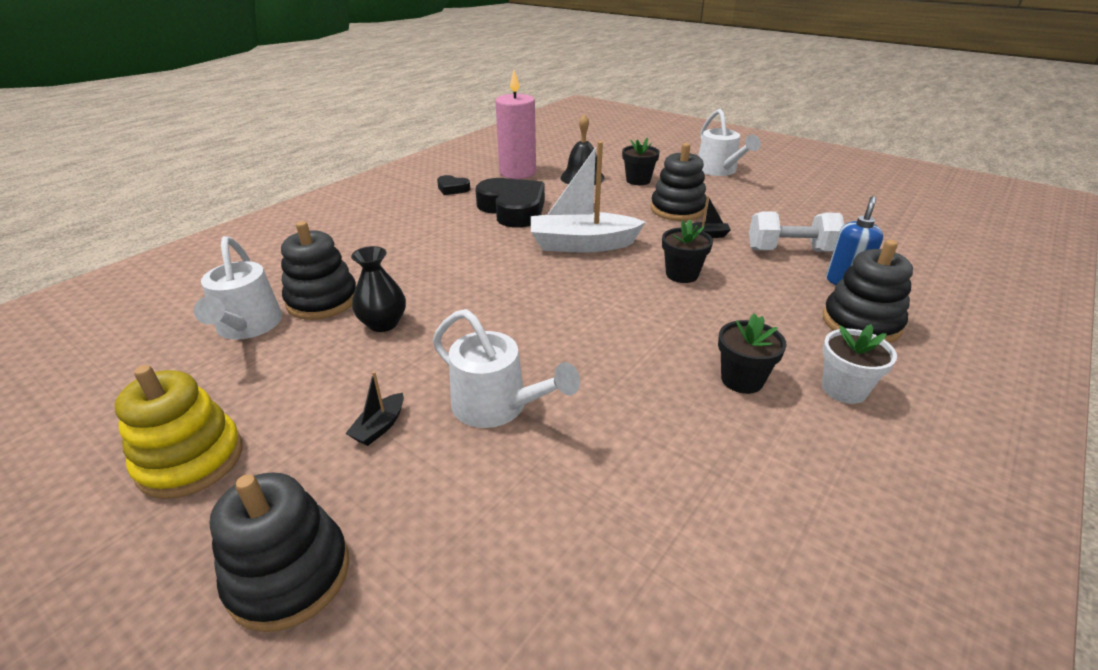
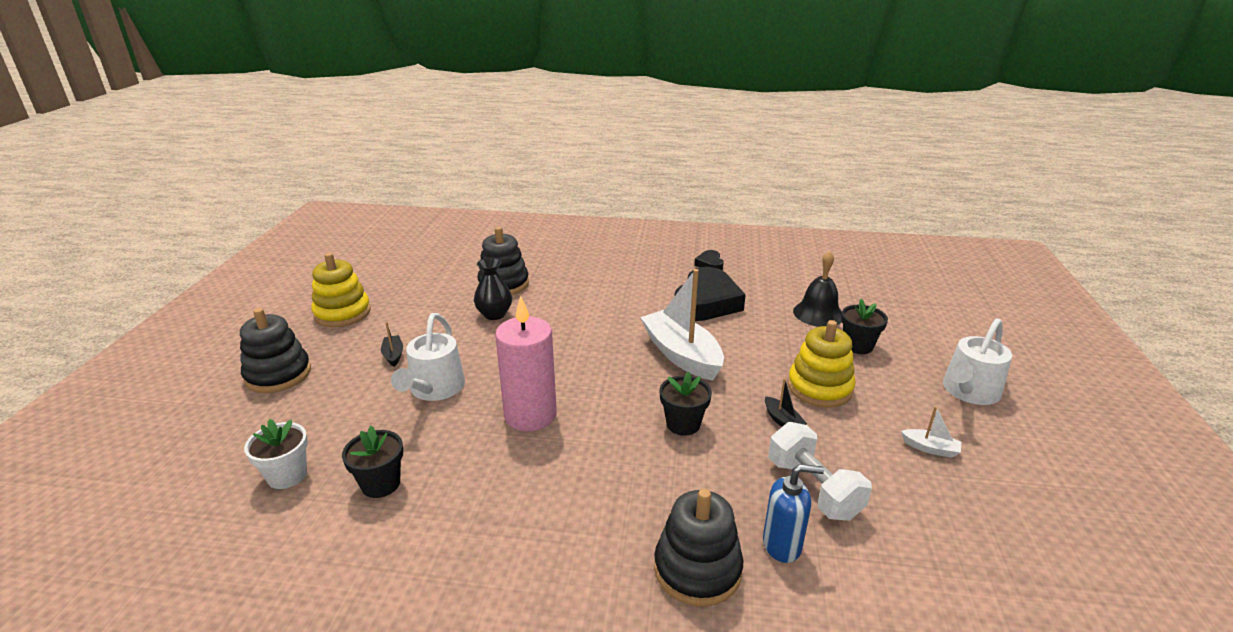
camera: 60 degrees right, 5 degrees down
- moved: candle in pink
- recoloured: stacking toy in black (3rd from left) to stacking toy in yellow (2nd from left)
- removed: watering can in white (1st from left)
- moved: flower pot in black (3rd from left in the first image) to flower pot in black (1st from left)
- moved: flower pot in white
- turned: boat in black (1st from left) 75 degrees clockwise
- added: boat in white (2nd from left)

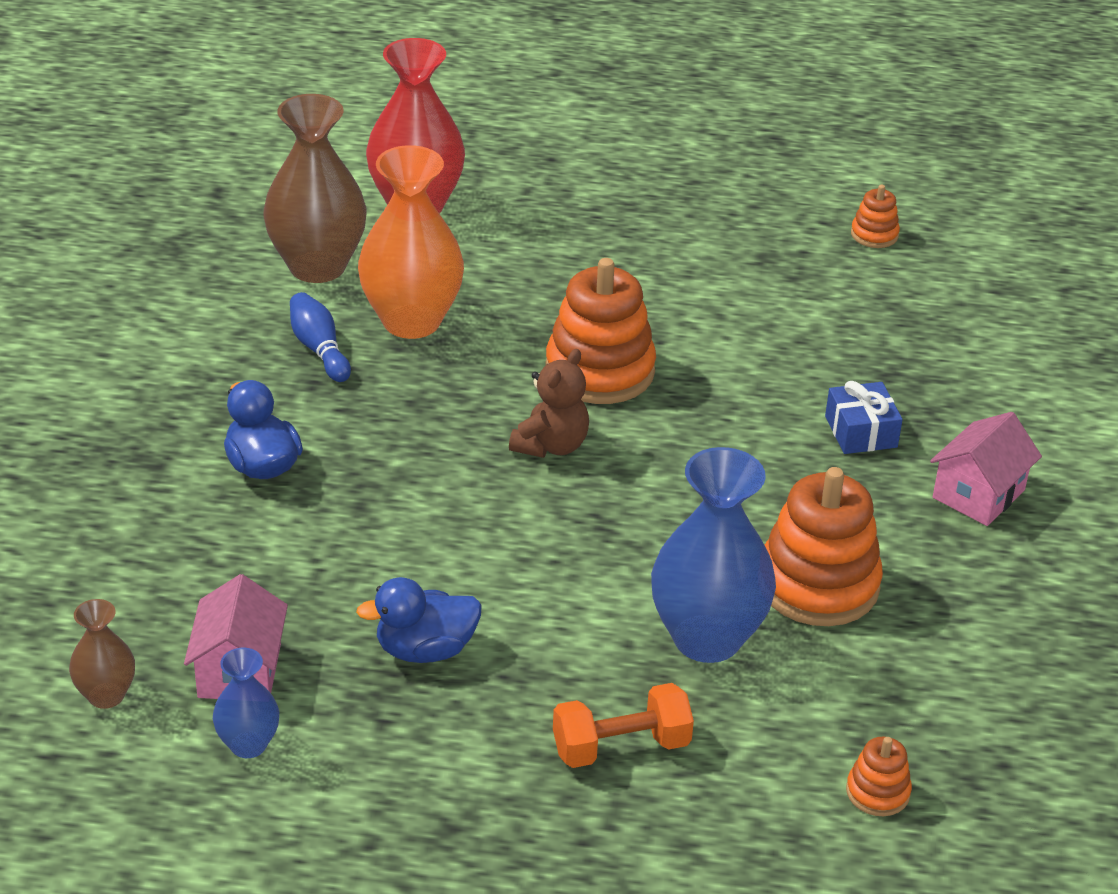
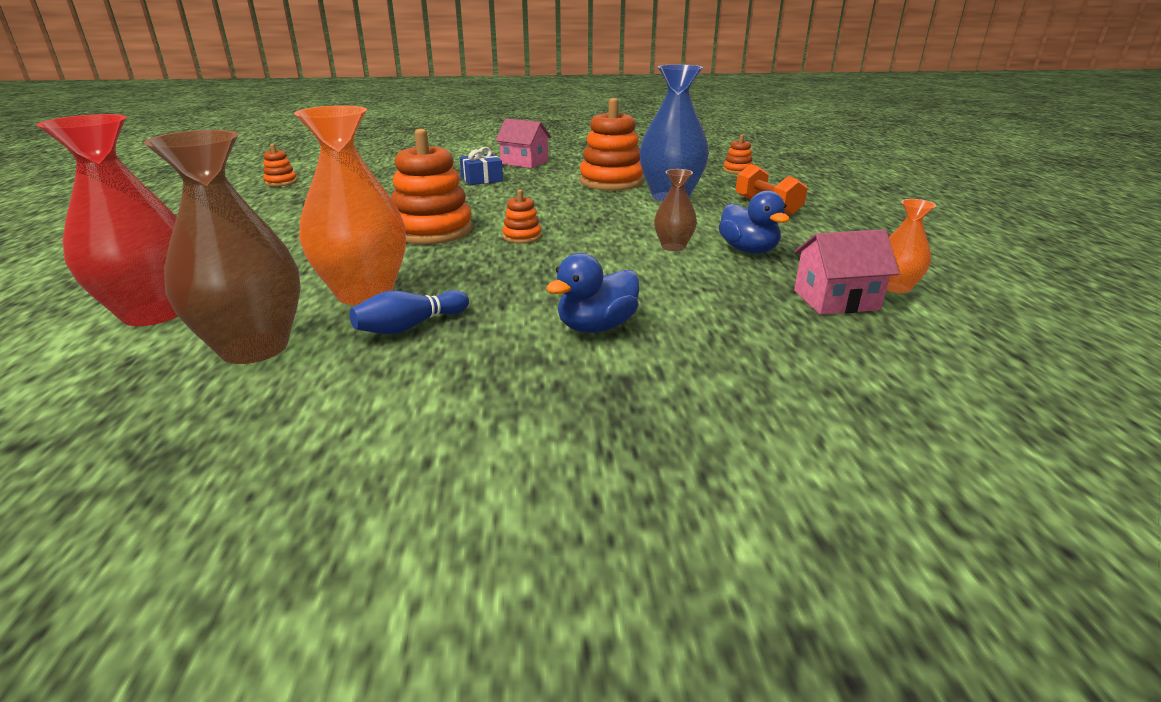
camera: 100 degrees left, 10 degrees down
- replaced: teddy bear in brown to stacking toy in orange (3rd from left)
- moved: vase in brown (1st from left in the first image) to vase in brown (2nd from left)
- recoloured: vase in blue (1st from left) to vase in orange (2nd from left)

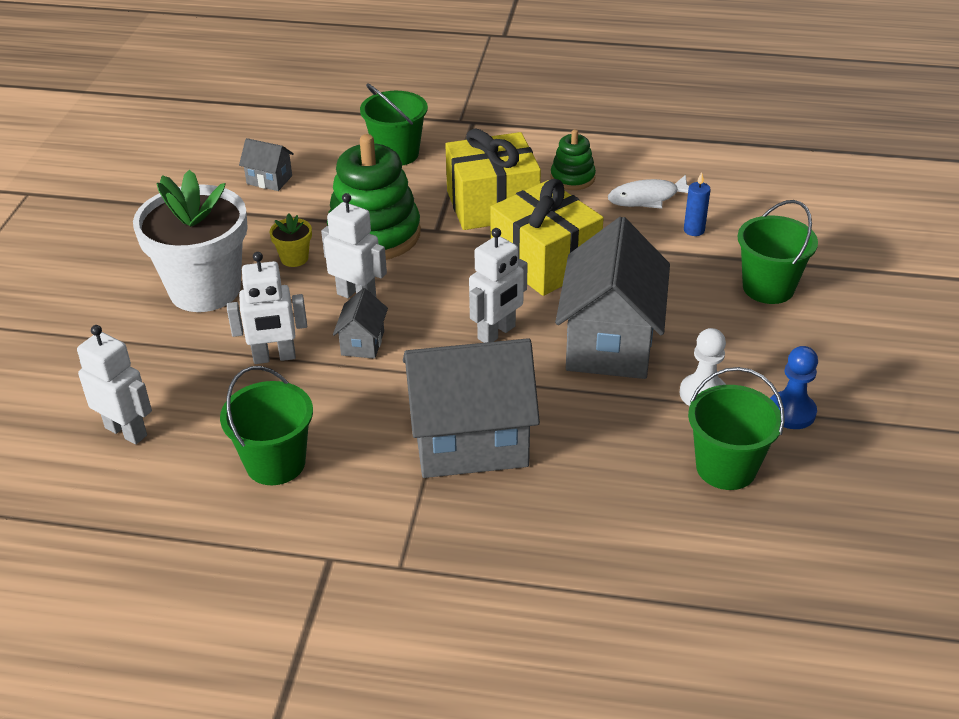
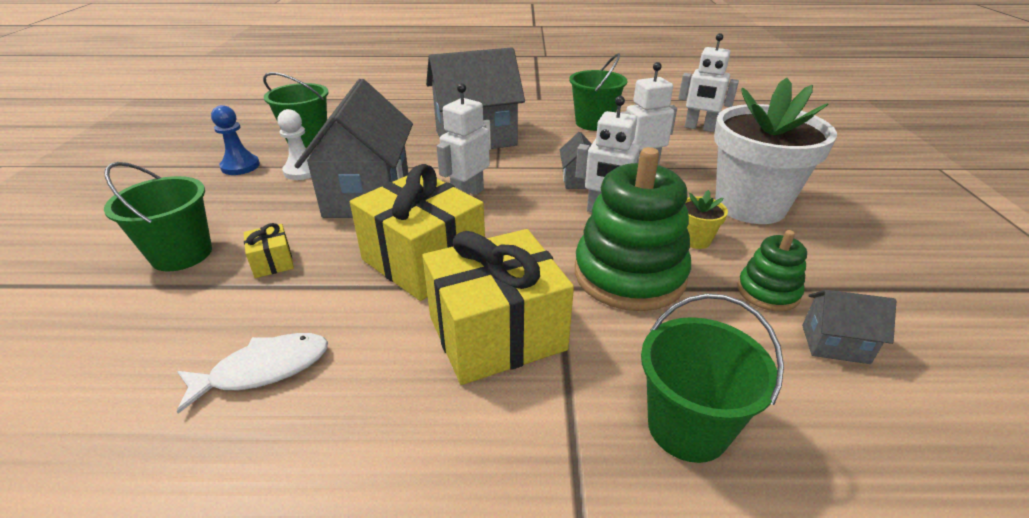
camera: 170 degrees right, 5 degrees down
- moved: stacking toy in green (2nd from left)
- removed: candle in blue
- added: gift in yellow (1st from left)

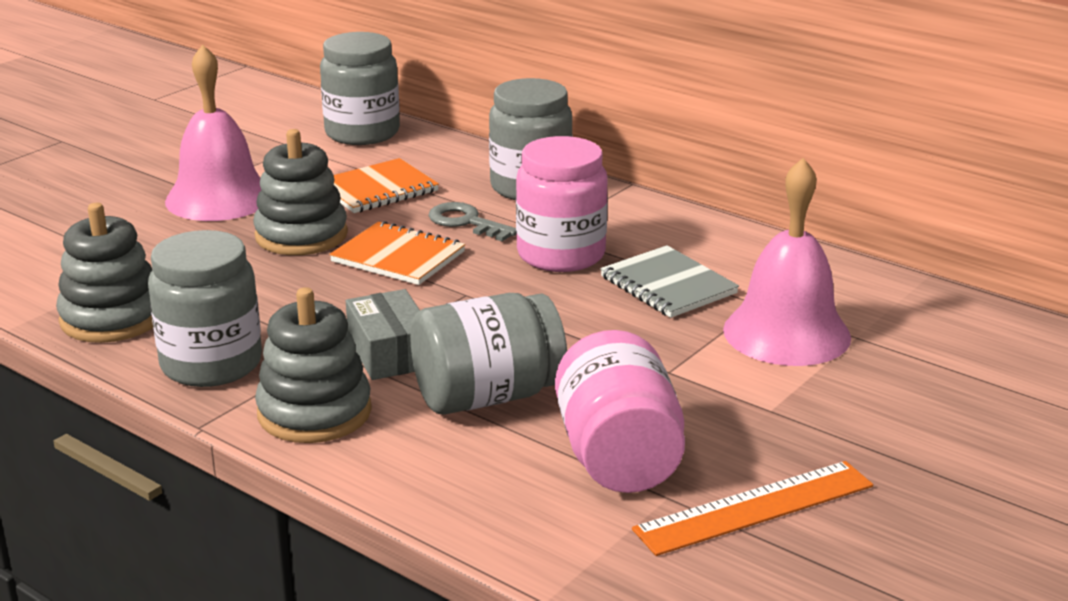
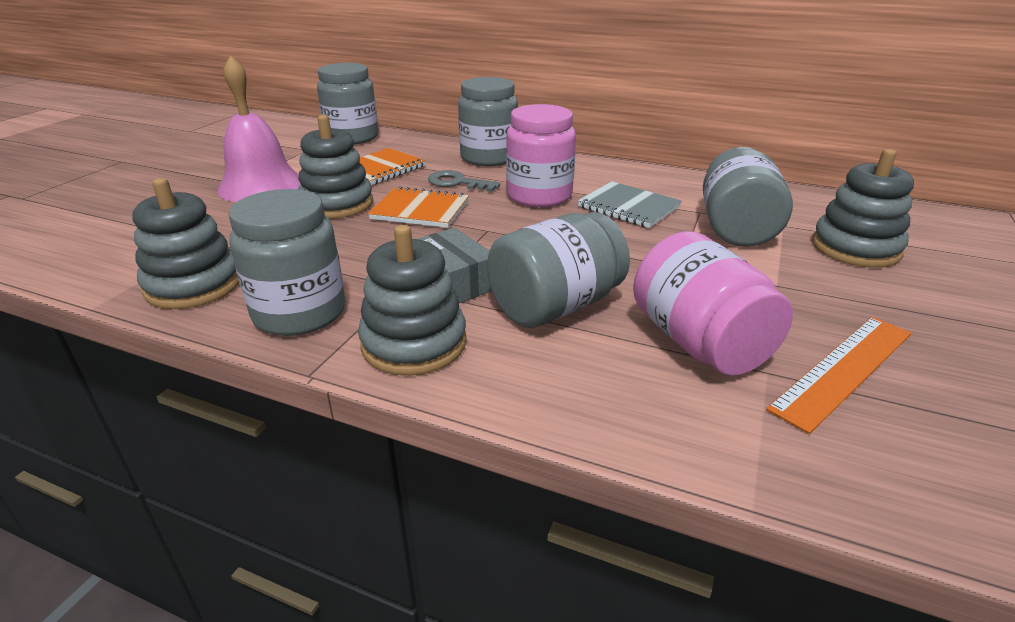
camera: 15 degrees left, 5 degrees up
- replaced: bell in pink (2nd from left) to jar in grey (5th from left)
- added: stacking toy in grey (4th from left)

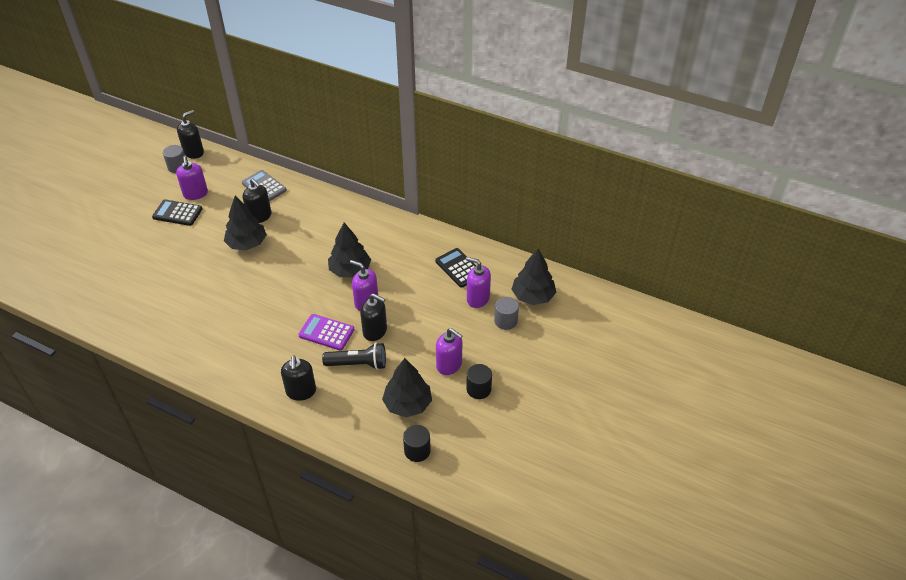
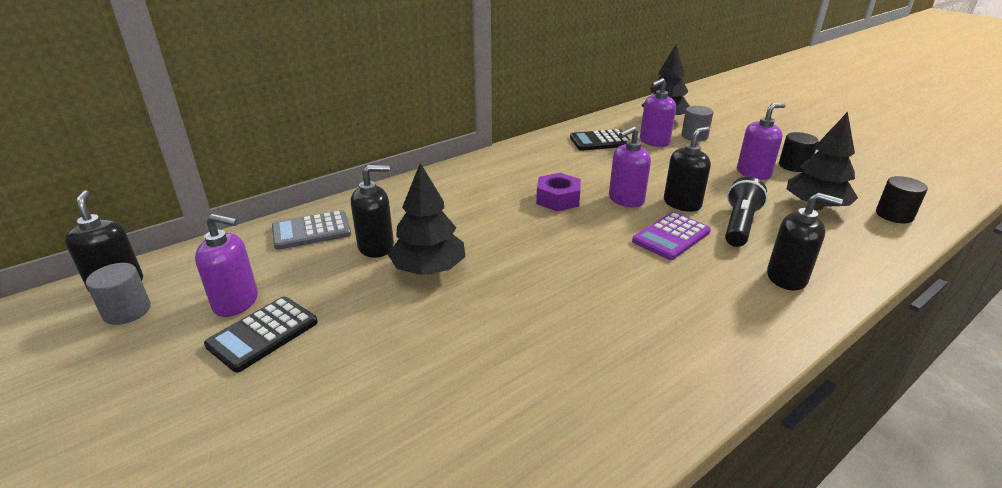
camera: 65 degrees left, 15 degrees down
- replaced: tree in black (2nd from left) to nut in purple

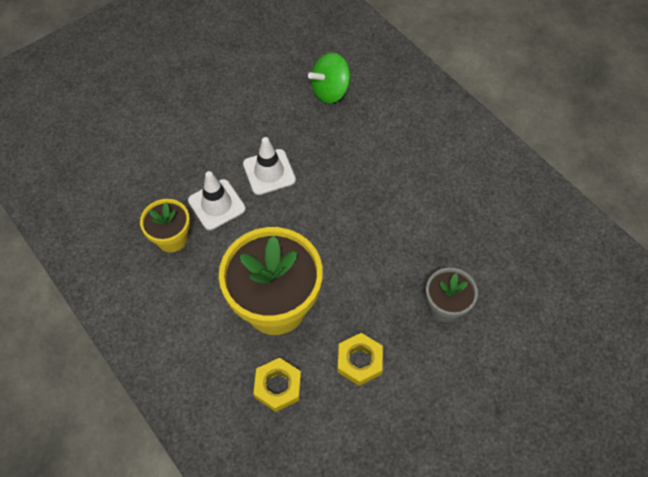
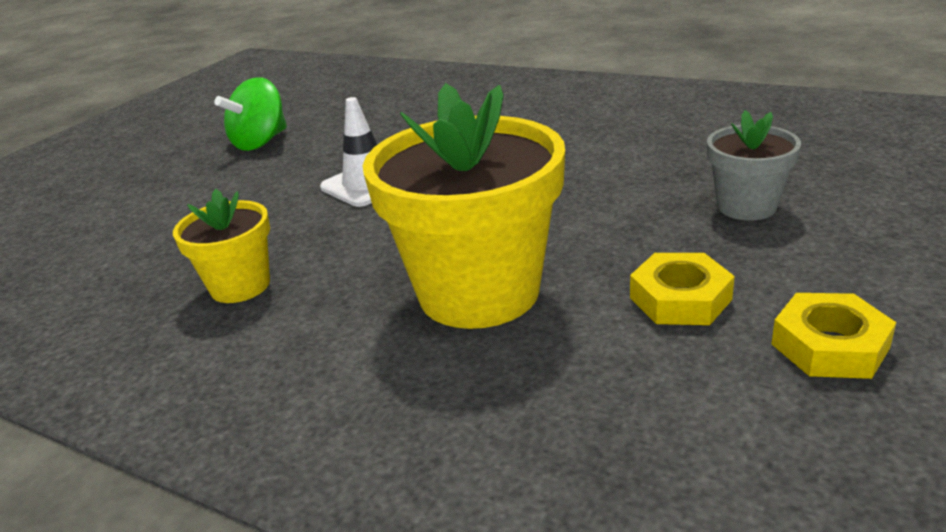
camera: 20 degrees left, 30 degrees down
- moved: spinning top in green
- removed: traffic cone in white (1st from left)
- moved: nut in yellow (1st from left in the first image) to nut in yellow (2nd from left)

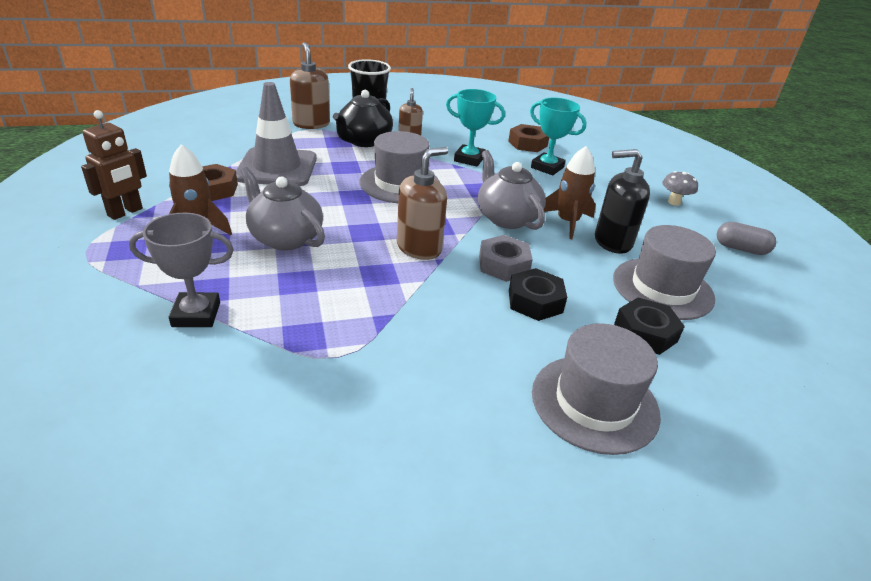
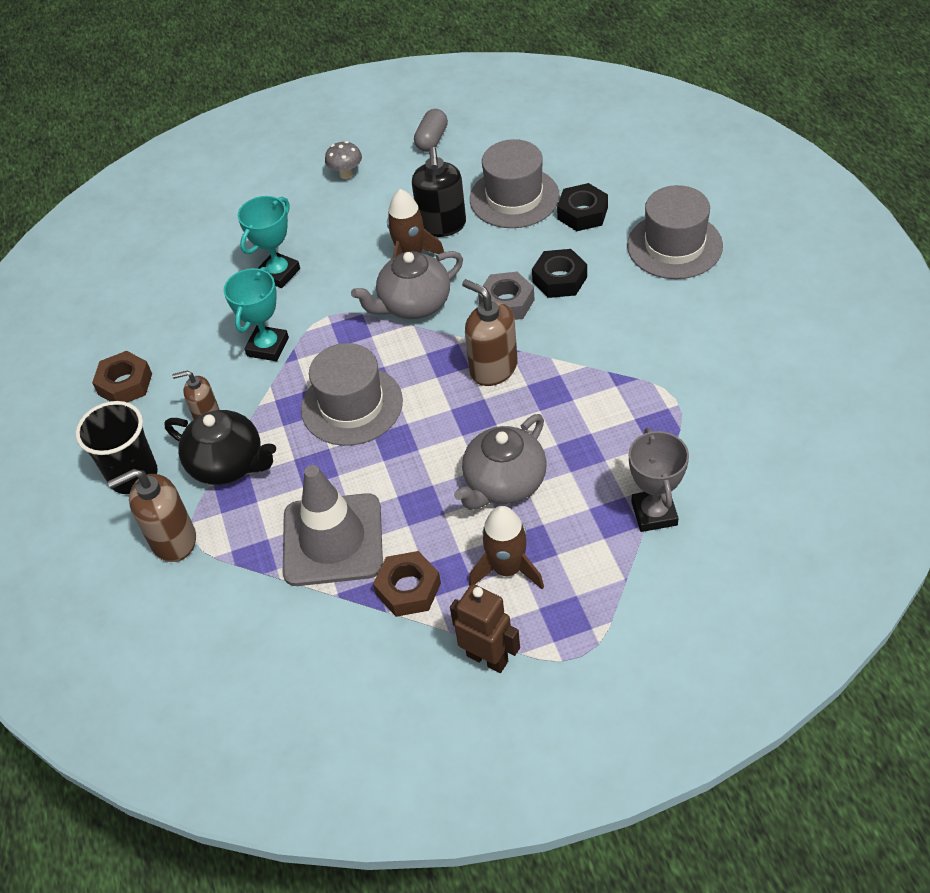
camera: 85 degrees left, 15 degrees up
- moved: nut in brown (2nd from left in the first image) to nut in brown (1st from left)

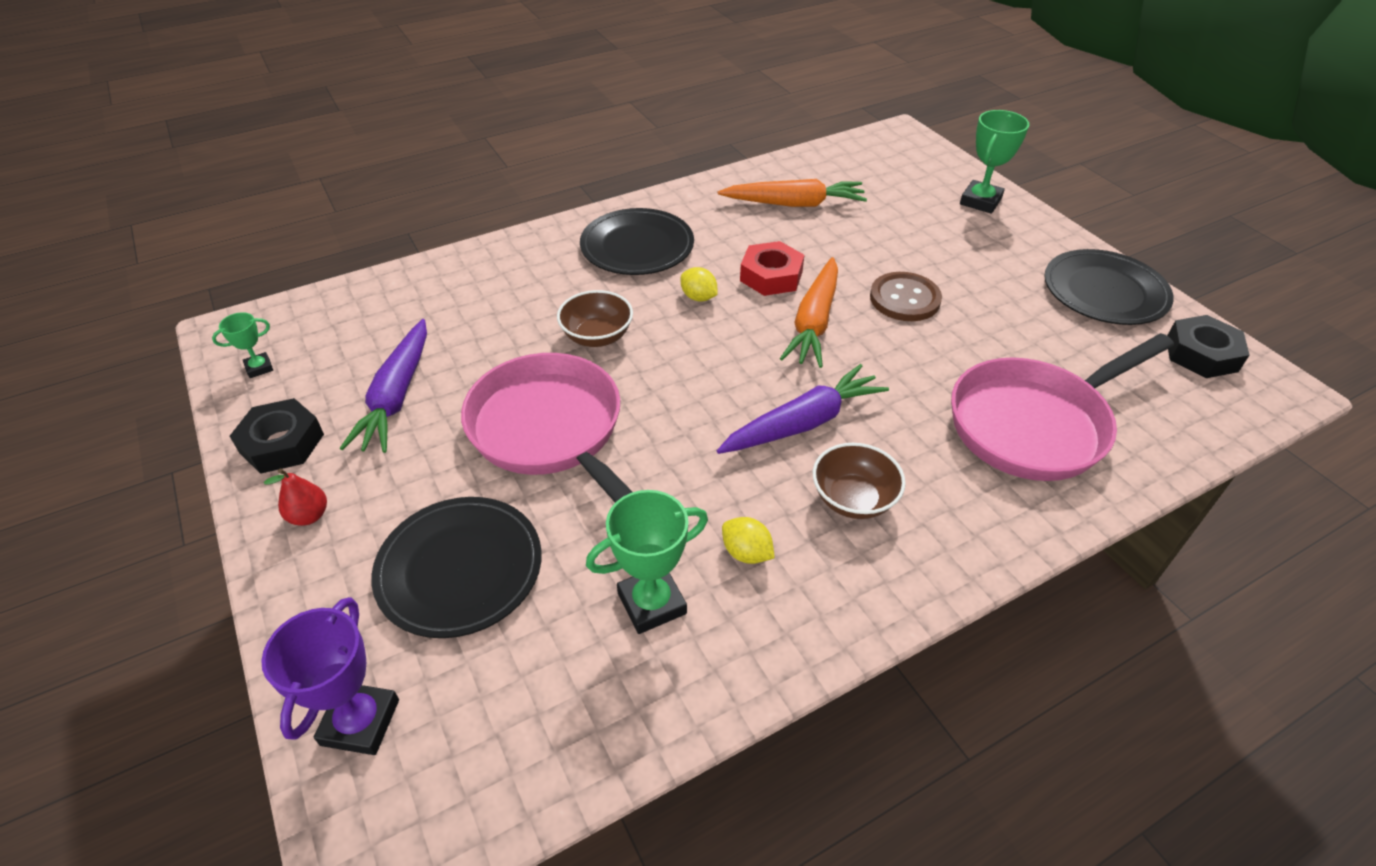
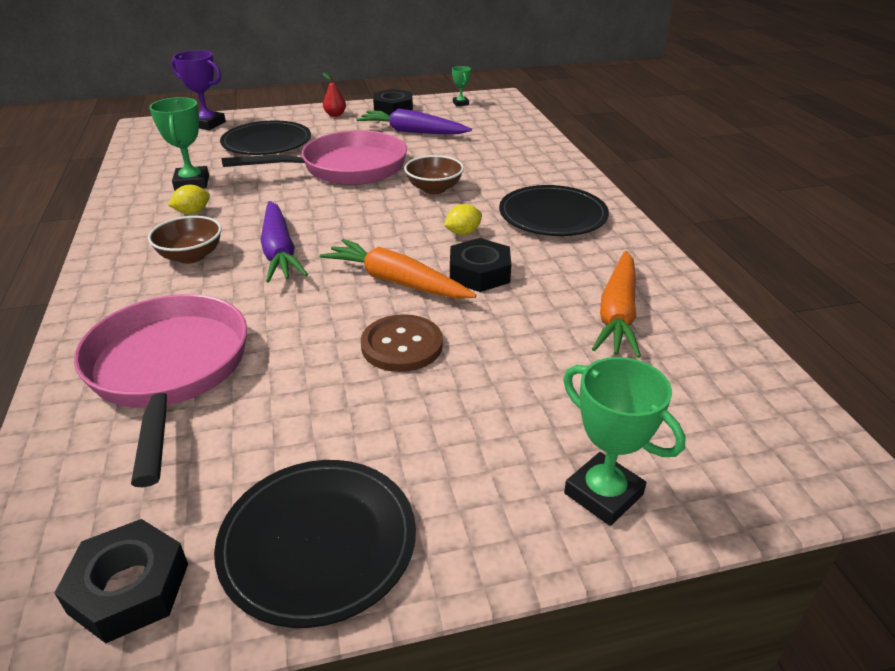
camera: 105 degrees right, 10 degrees down
- recoloured: nut in red to nut in black (3rd from left)

